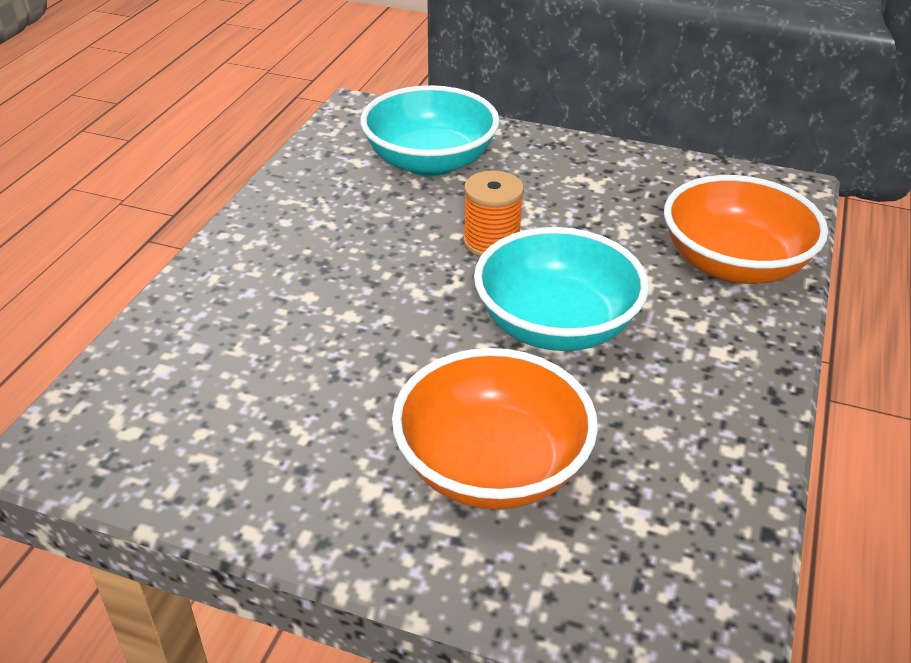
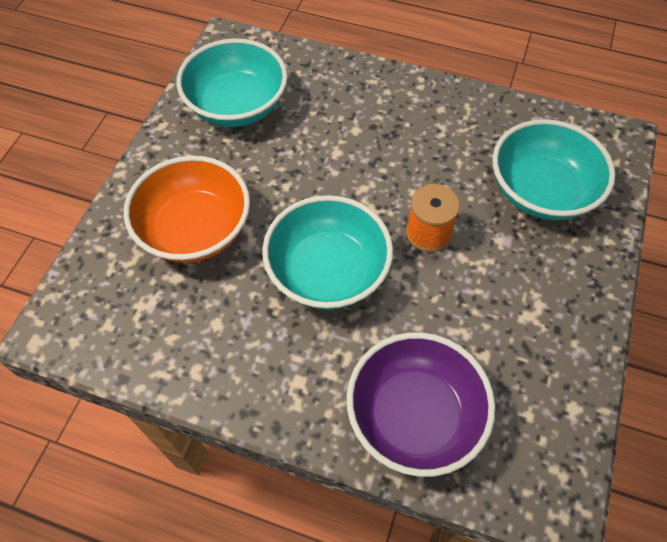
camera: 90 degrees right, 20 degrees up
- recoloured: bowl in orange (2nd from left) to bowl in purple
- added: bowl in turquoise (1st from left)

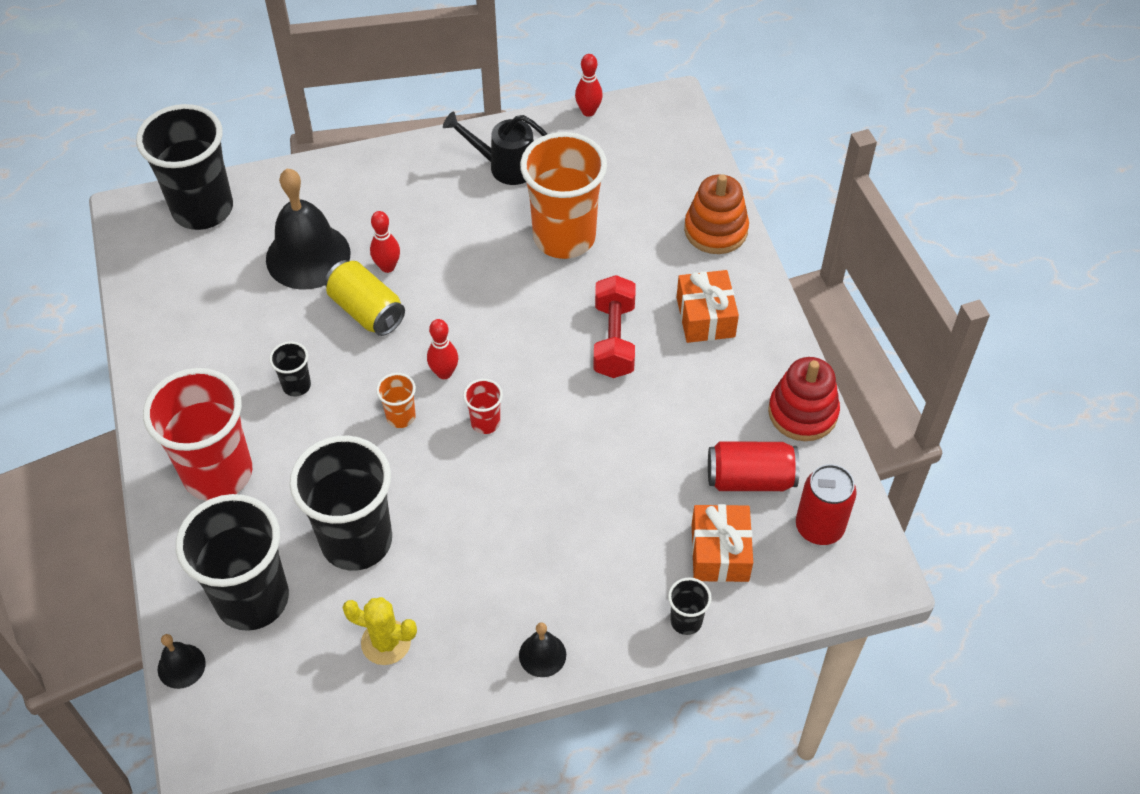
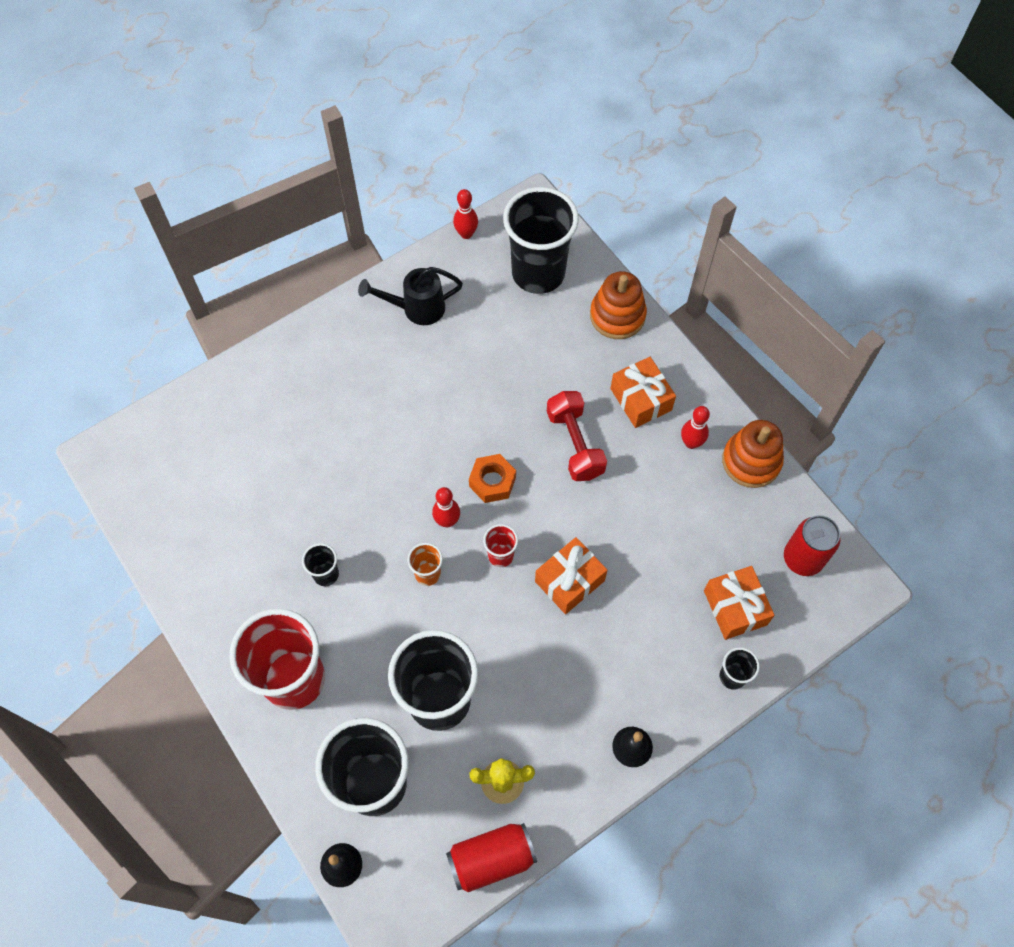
camera: 20 degrees left, 10 degrees up
- moved: cup in black (1st from left in the first image) to cup in black (4th from left)
- removed: cup in orange (2nd from left)
- removed: bell in black (2nd from left)
- moved: bowling pin in red (1st from left in the first image) to bowling pin in red (3rd from left)
- removed: can in yellow
- recoloured: stacking toy in red to stacking toy in orange (2nd from left)
- moved: can in red (1st from left)
- added: nut in orange
- added: gift in orange (1st from left)

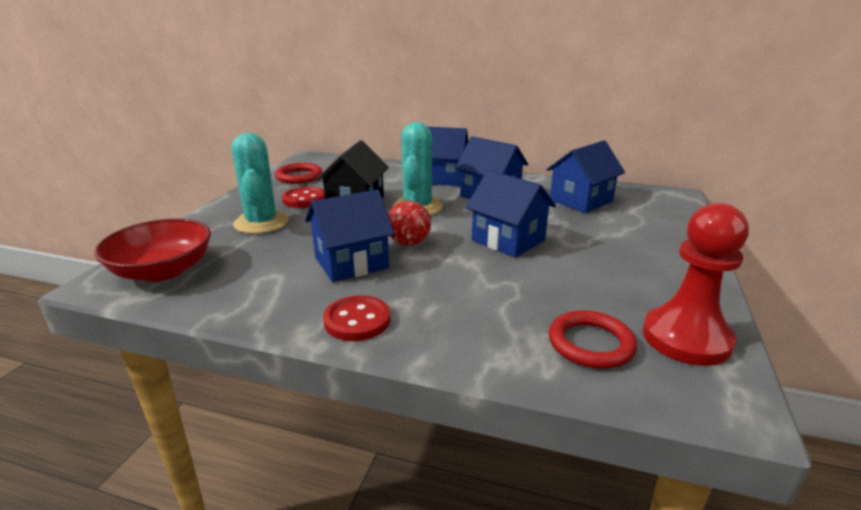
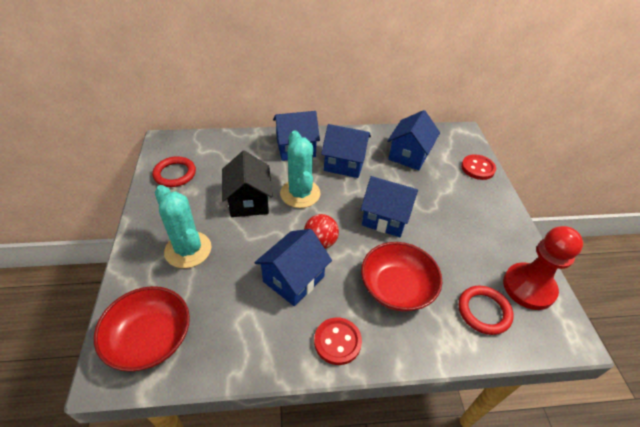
camera: 25 degrees left, 20 degrees up
- moved: button in red (1st from left in the first image) to button in red (2nd from left)
- added: bowl in red (2nd from left)

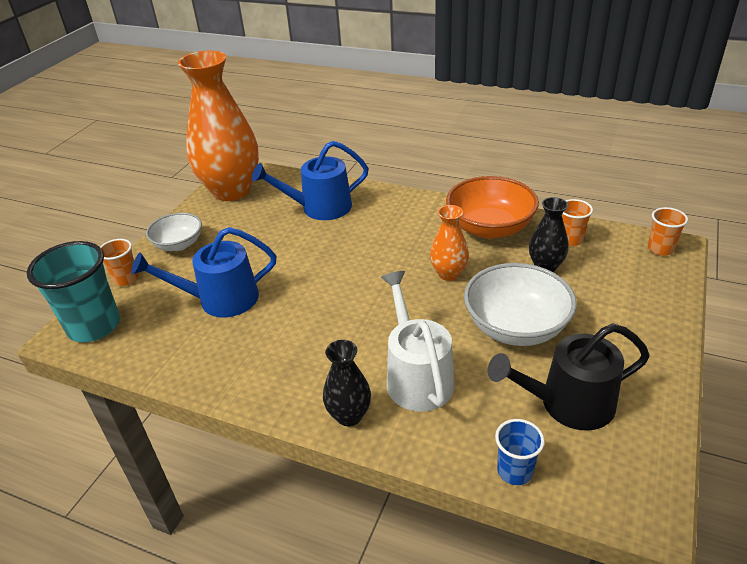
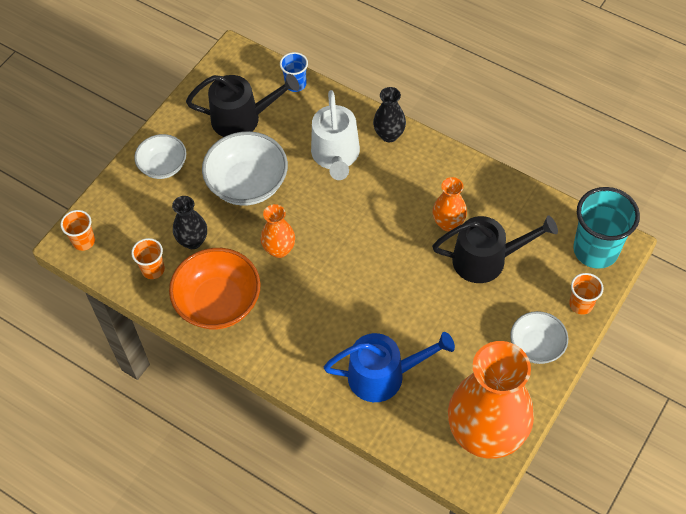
camera: 170 degrees left, 20 degrees up
- recoloured: watering can in blue (1st from left) to watering can in black (2nd from left)
- added: bowl in white (1st from left)
- added: vase in orange (2nd from left)

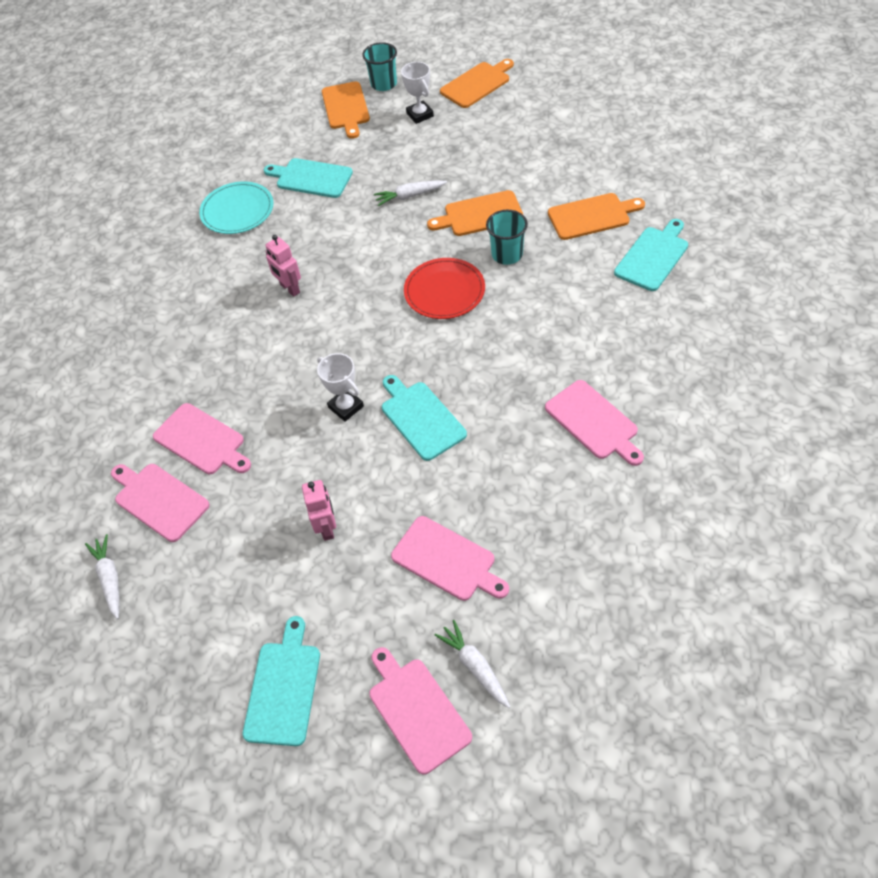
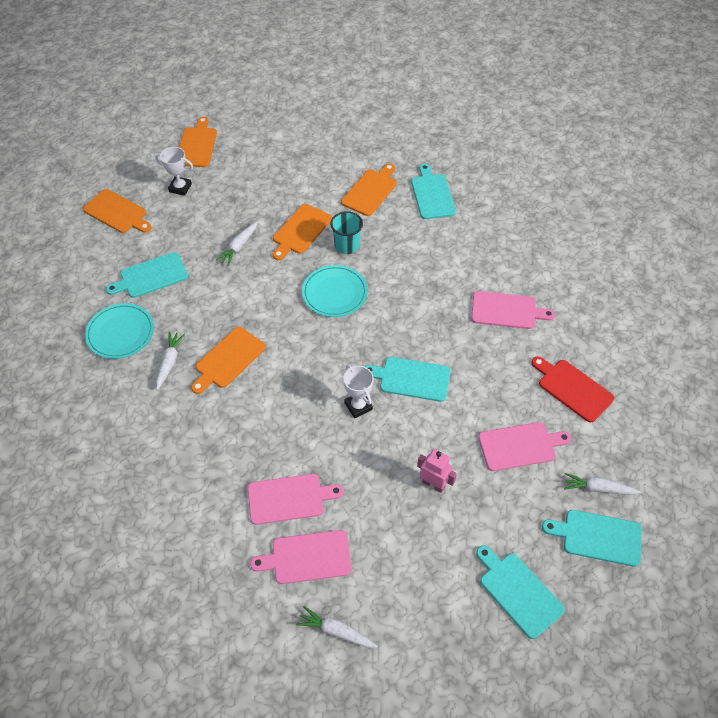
camera: 50 degrees left, 0 degrees up
- removed: cup in turquoise (1st from left)
- replaced: robot in pink (1st from left) to cutting board in orange (3rd from left)
- recoloured: plate in red to plate in turquoise (2nd from left)
- turned: trophy in white (1st from left in the first image) 60 degrees clockwise
- recoloured: cutting board in pink (3rd from left) to cutting board in turquoise (5th from left)
- added: carrot in white (1st from left)
- added: cutting board in red

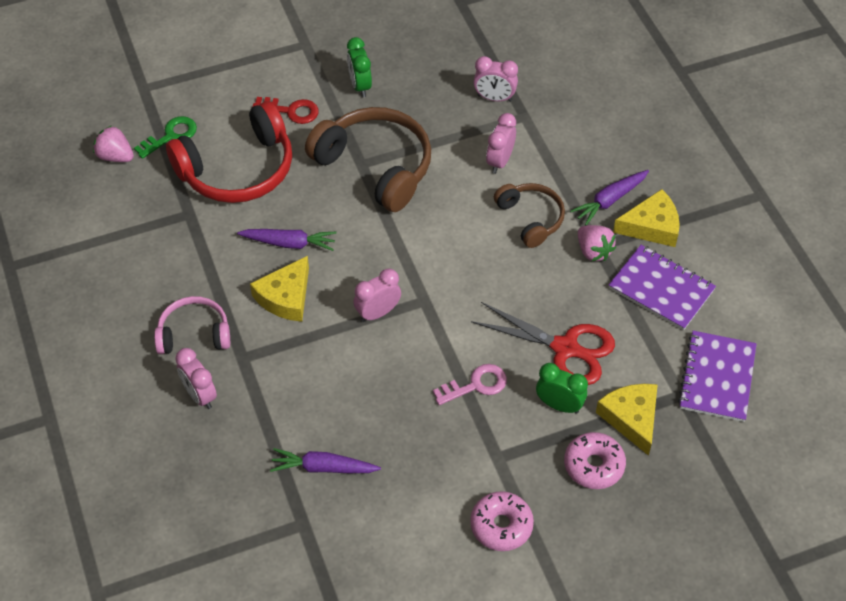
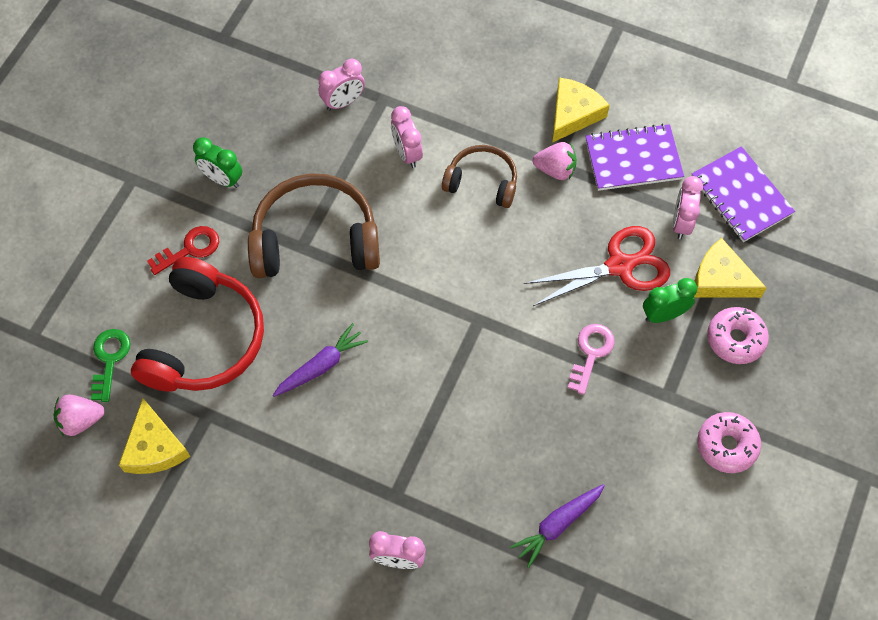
camera: 45 degrees left, 10 degrees up
- removed: carrot in purple (3rd from left)
- moved: cheese in yellow (1st from left)
- moved: clock in pink (2nd from left in the first image) to clock in pink (4th from left)
- removed: headphones in pink

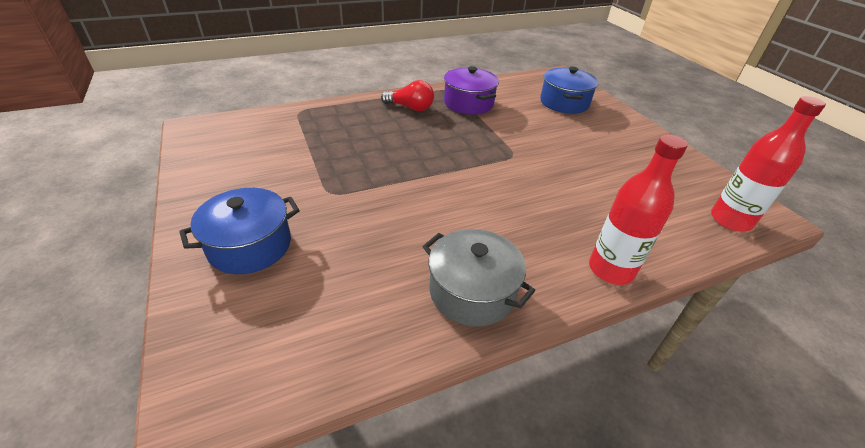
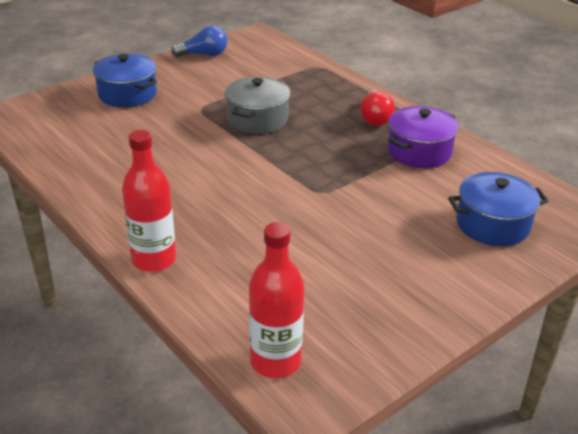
camera: 75 degrees right, 5 degrees down
- moved: pot in grey
- added: light bulb in blue

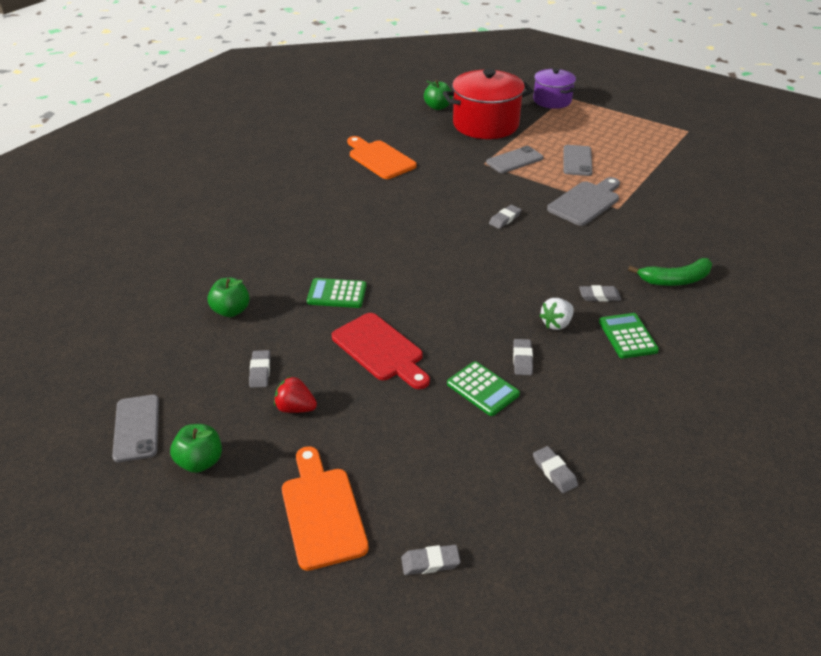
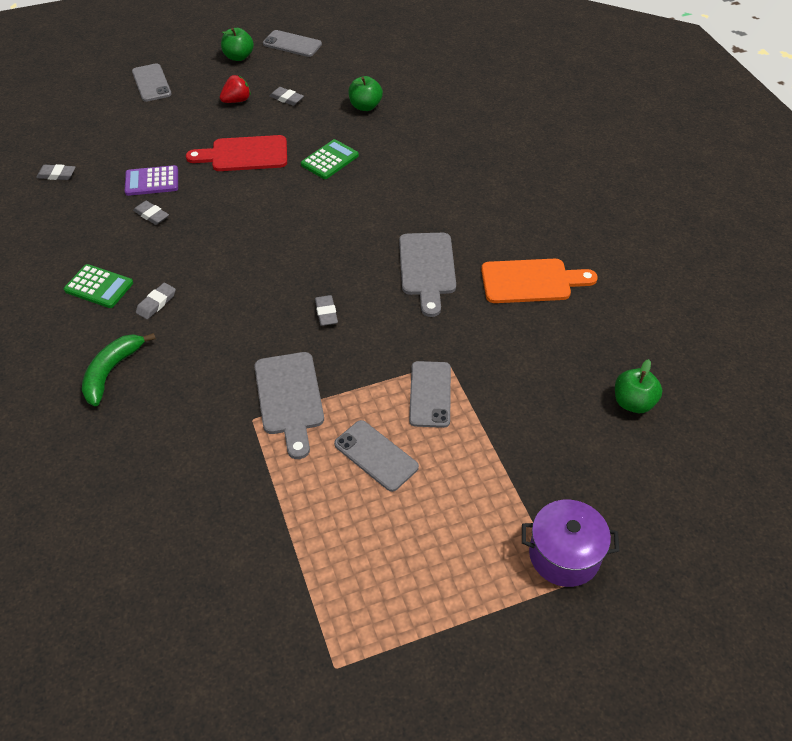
camera: 125 degrees right, 10 degrees up
- removed: pot in red
- removed: strawberry in white
- recoloured: calculator in green (2nd from left) to calculator in purple
- replaced: cutting board in orange (1st from left) to phone in grey (1st from left)
- removed: eraser in grey (2nd from left)
- added: cutting board in grey (2nd from left)

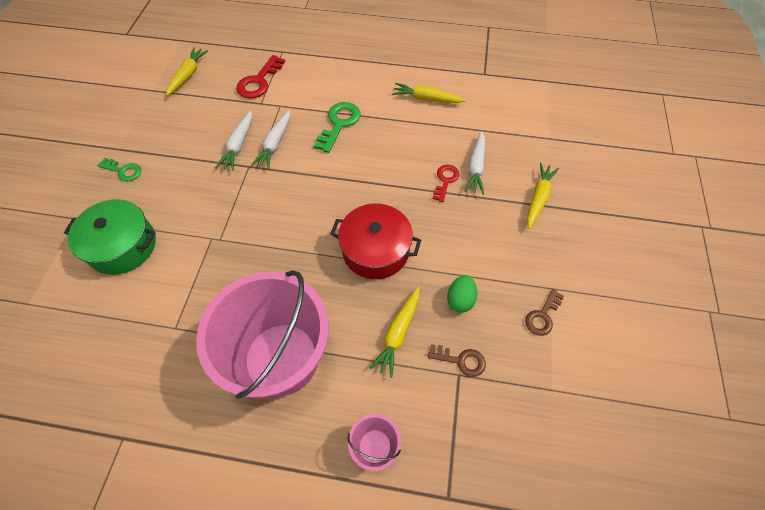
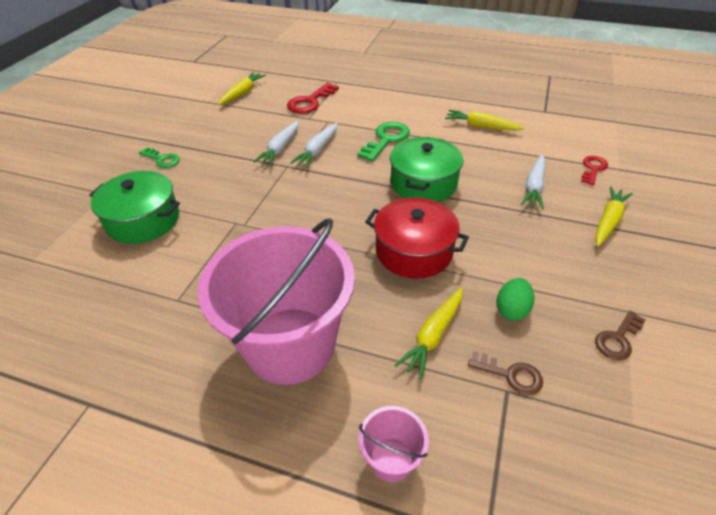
camera: 10 degrees right, 15 degrees down
- moved: key in red (2nd from left)
- added: pot in green (2nd from left)

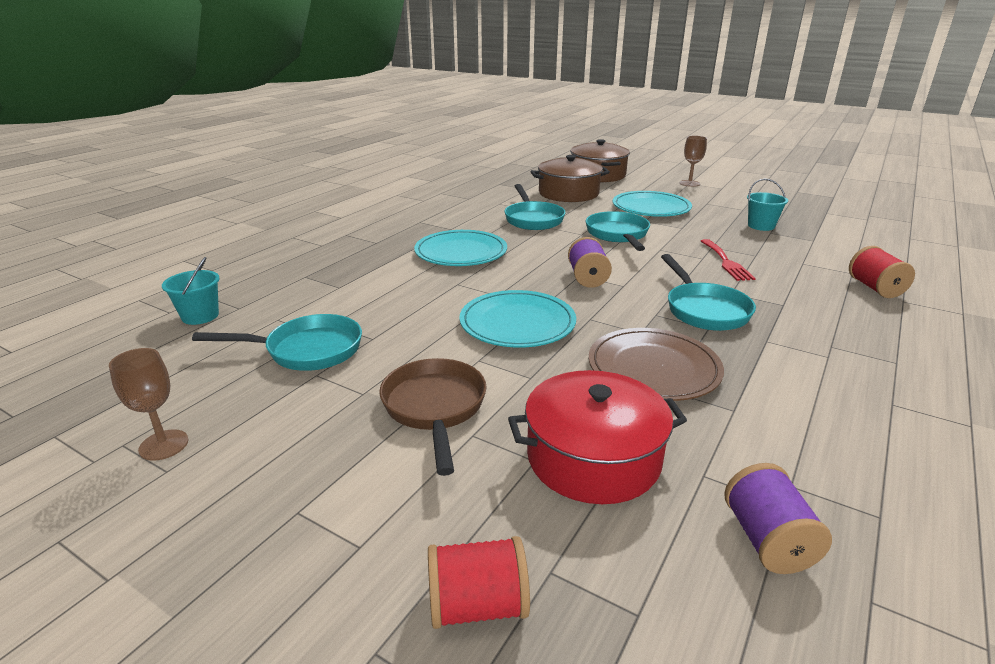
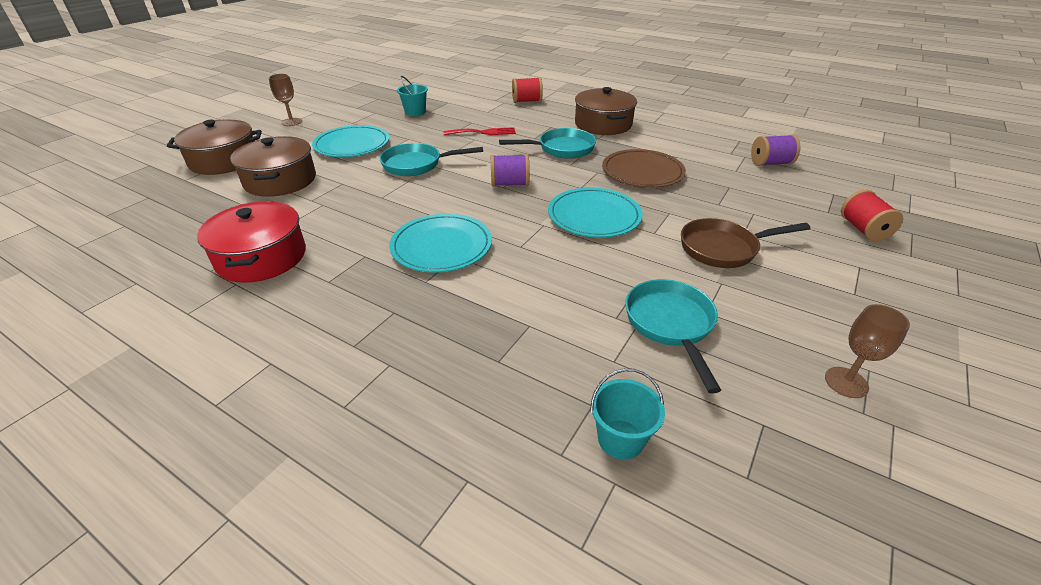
camera: 90 degrees left, 10 degrees up
- removed: pan in turquoise (2nd from left)
- moved: pot in red
- added: pot in brown (3rd from left)

